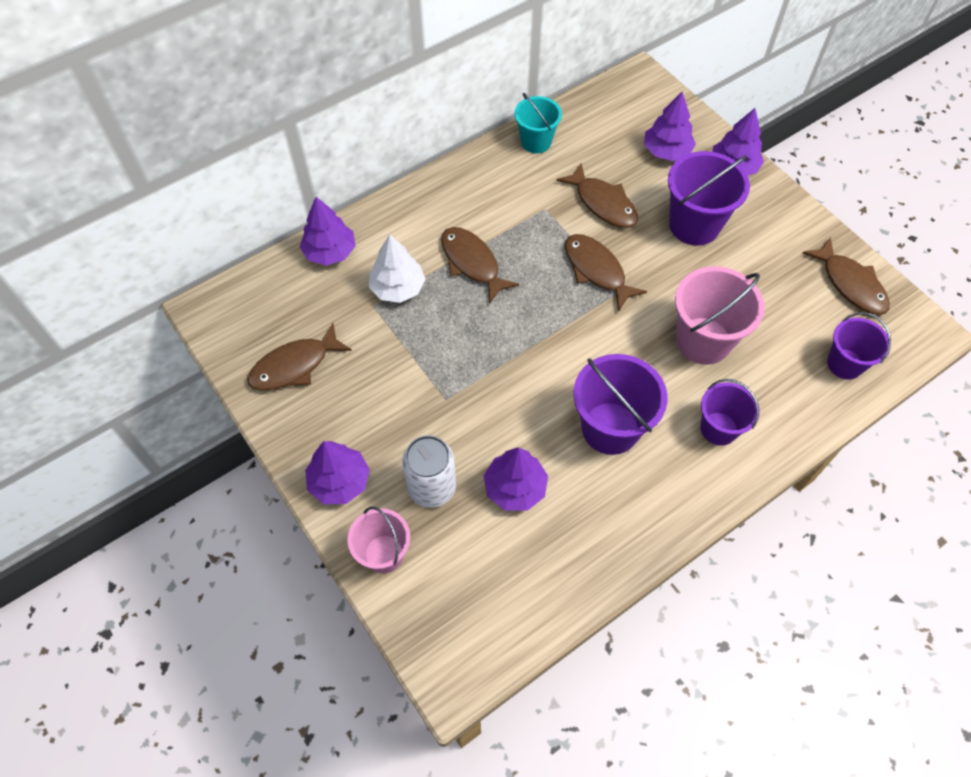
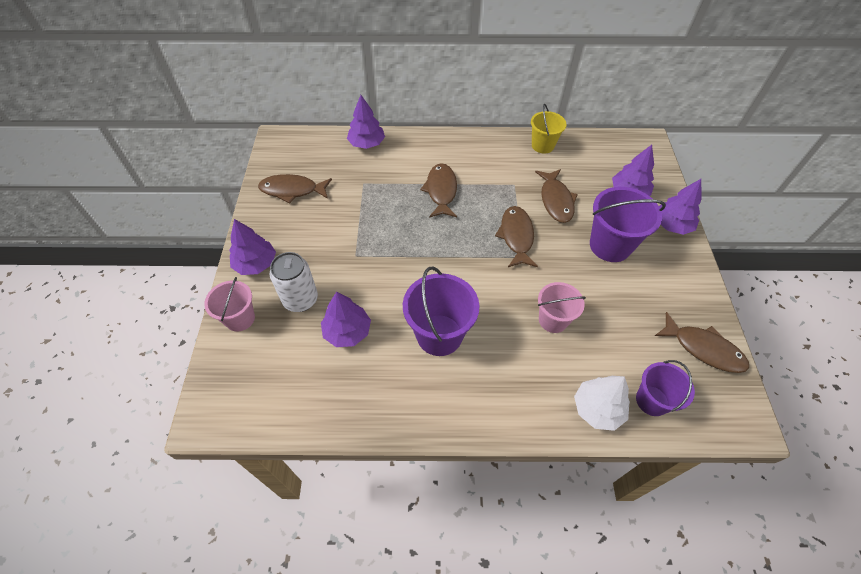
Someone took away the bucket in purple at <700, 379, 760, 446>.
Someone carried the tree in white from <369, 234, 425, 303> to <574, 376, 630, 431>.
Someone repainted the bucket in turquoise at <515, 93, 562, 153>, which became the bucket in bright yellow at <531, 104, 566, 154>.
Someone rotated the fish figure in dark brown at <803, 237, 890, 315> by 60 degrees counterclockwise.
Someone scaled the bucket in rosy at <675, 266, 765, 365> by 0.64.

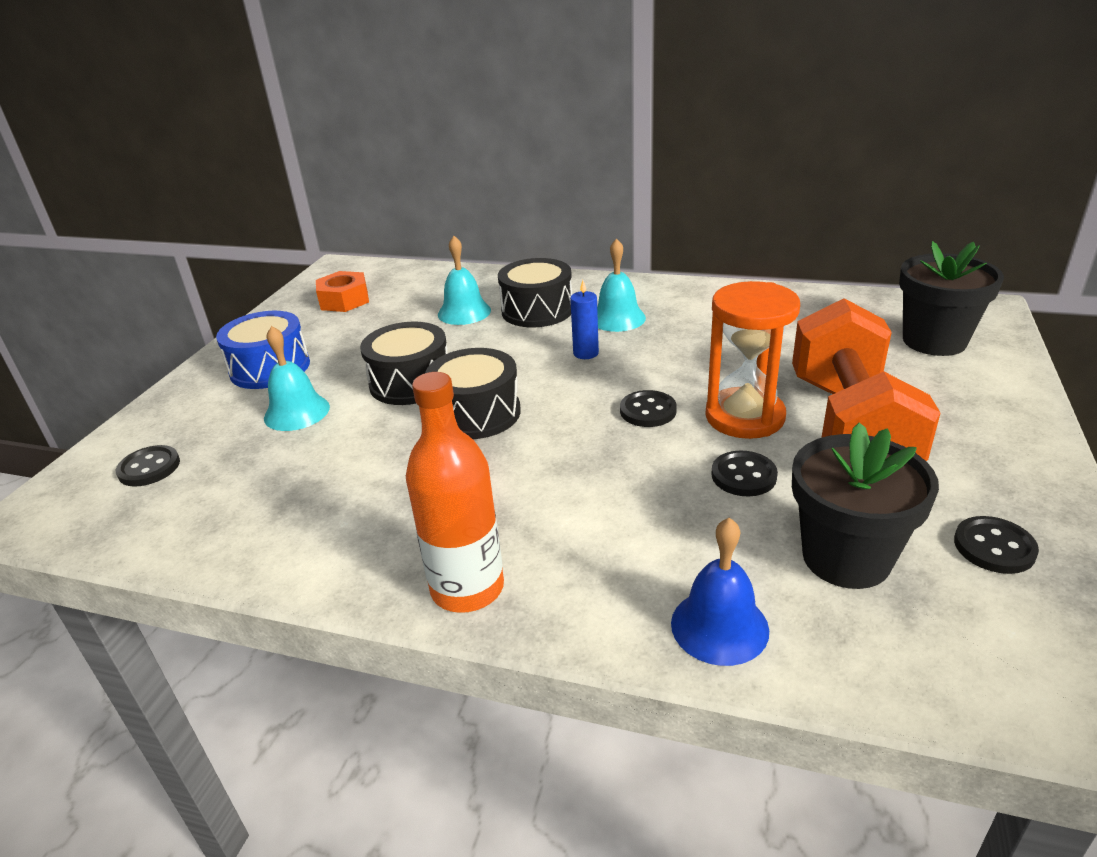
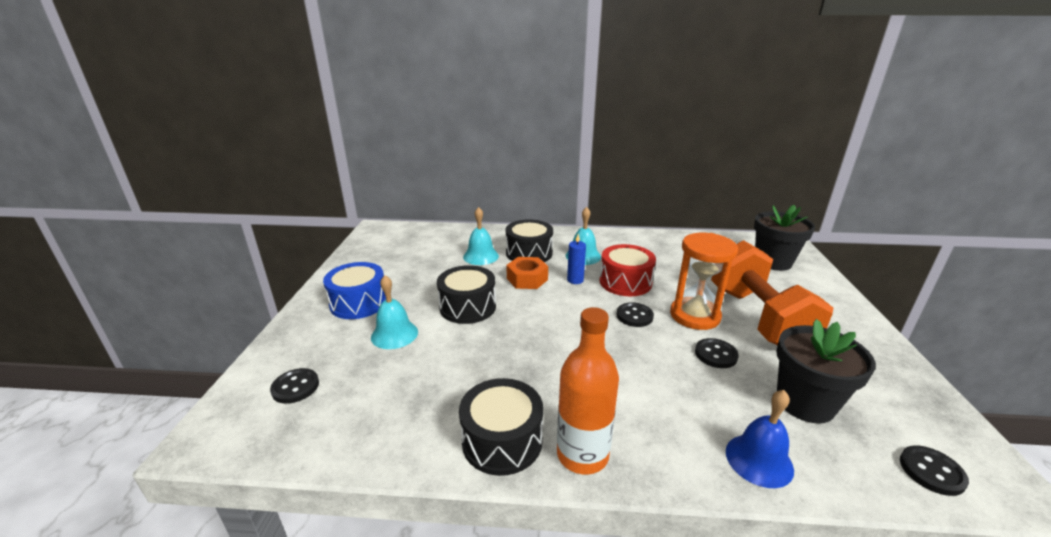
Someone put down the snare drum in crimson at <600, 244, 656, 296>.
Someone carried the hex nut in orange from <316, 271, 369, 312> to <506, 257, 548, 289>.
Someone carried the snare drum in jet-black from <425, 348, 521, 439> to <459, 378, 543, 476>.
Someone carried the shirt button in jet-black from <954, 516, 1039, 574> to <900, 445, 969, 496>.

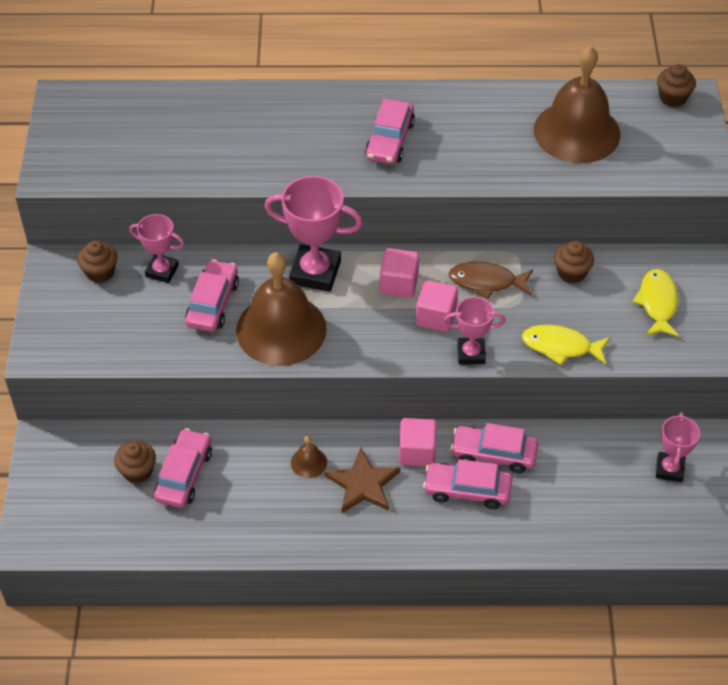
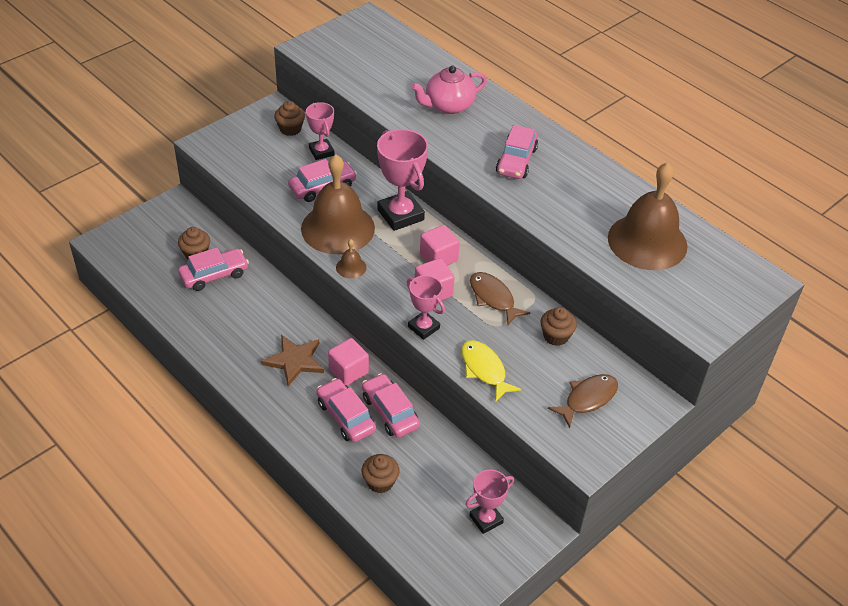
Someone put down the teapot in rosy at <411, 66, 487, 114>.
Someone carried the hand bell in dark brown from <291, 436, 327, 478> to <336, 239, 366, 279>.
Someone carried the cupcake in dark brown from <657, 64, 696, 107> to <362, 454, 400, 493>.
Someone repainted the fish figure in bright yellow at <632, 269, 679, 337>, which became the fish figure in dark brown at <548, 374, 618, 428>.
Someone rotated the automobile in rosy at <365, 99, 415, 164> by 45 degrees counterclockwise.

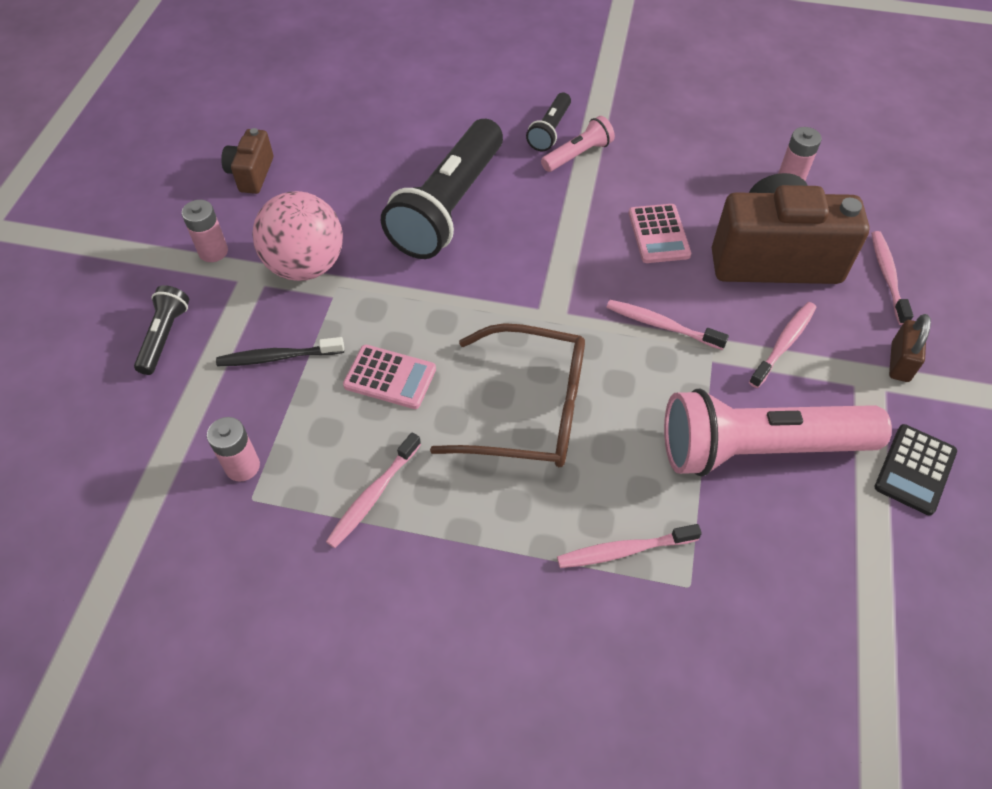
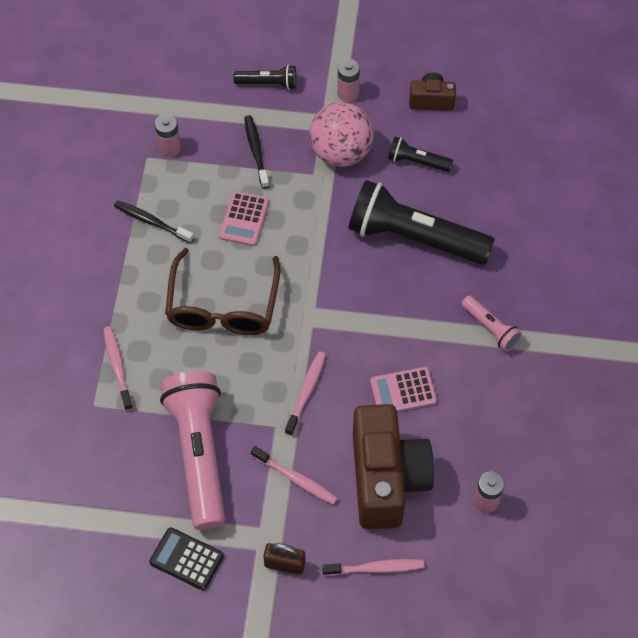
Someone carried the torch in jet-black from <526, 92, 571, 151> to <388, 137, 453, 172>.
Someone repainted the tooth brush in rosy at <326, 432, 421, 548>, which became the tooth brush in jet-black at <114, 200, 194, 243>.

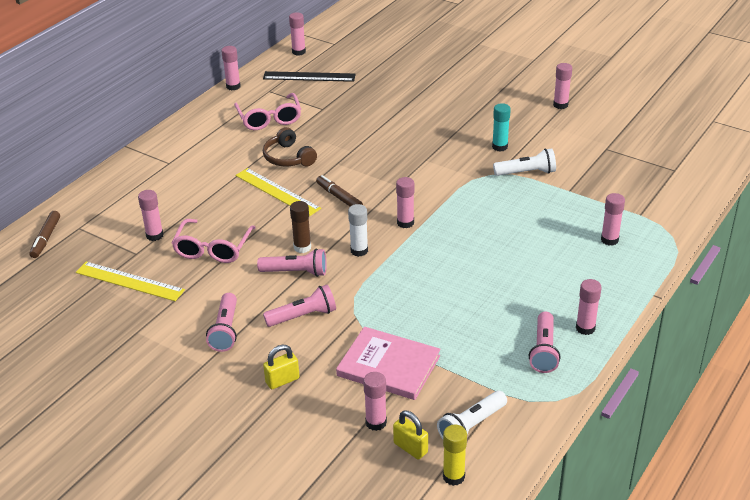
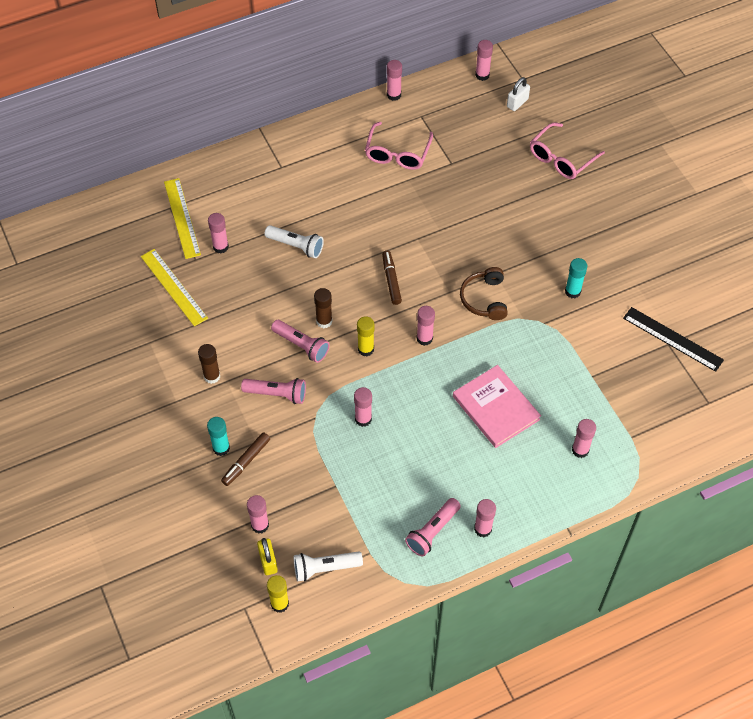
Someone put down the padlock in white at <507, 77, 530, 111>.
Someone carried the felt pen in dark brown from <29, 211, 60, 258> to <221, 432, 270, 486>.
Someone carried the spectacles in rosy from <172, 219, 256, 263> to <530, 123, 605, 179>.
Someone carried the ruler in bright yellow from <235, 168, 321, 216> to <164, 178, 201, 259>.
Someone carried the ruler in jet-black from <263, 71, 356, 82> to <623, 307, 724, 372>.
Someone carried the over-ear headphones in dark brown from <263, 127, 317, 166> to <460, 267, 508, 320>.
Someone carried the hardcover in rosy from <336, 327, 441, 400> to <453, 365, 541, 448>.
Someone carried the torch in white from <493, 148, 556, 176> to <265, 225, 324, 258>.
Someone carried the glue stick in rosy from <553, 63, 572, 109> to <354, 387, 372, 427>.
Someone swapped the torch in rosy at <206, 293, 237, 352> for the glue stick in dark brown at <198, 344, 220, 384>.
Someone swapped the padlock in bright yellow at <263, 345, 299, 389> for the glue stick in turquoise at <207, 417, 230, 456>.
Someone repainted the glue stick in white at <348, 204, 368, 257>, which became the glue stick in bright yellow at <357, 316, 375, 356>.

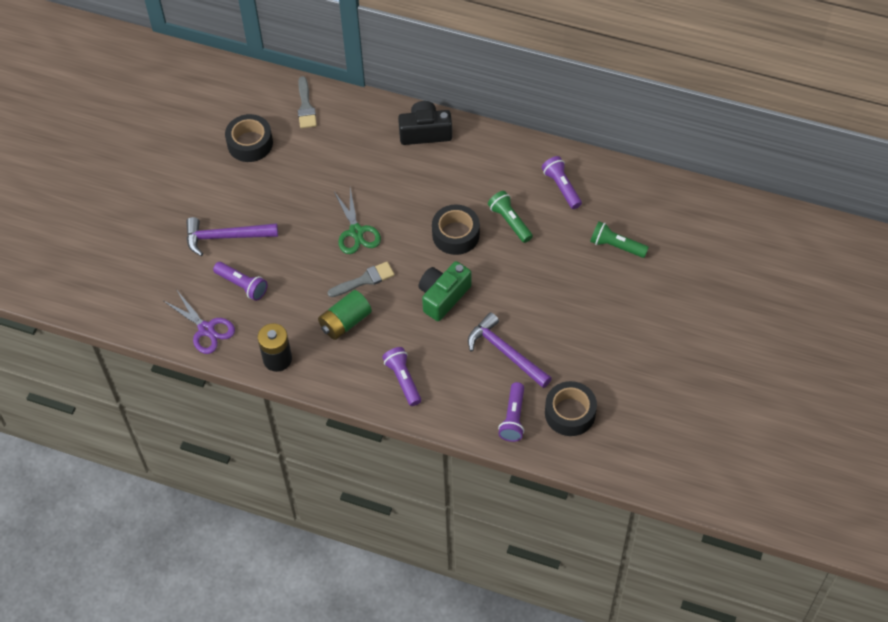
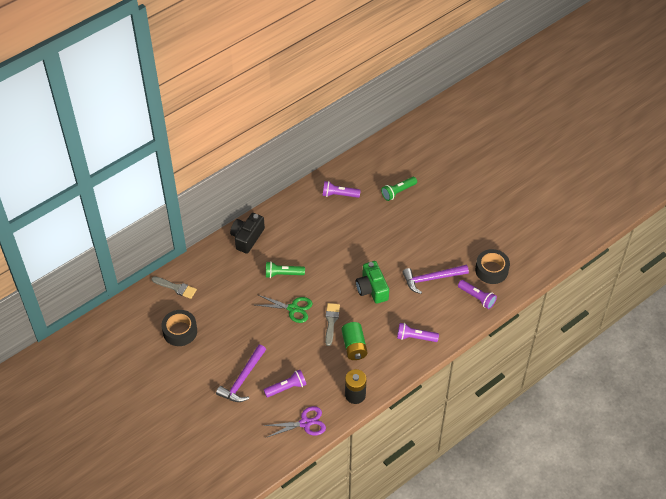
Someone took away the sticky tape in jet-black at <432, 204, 480, 255>.
Someone carried the torch in emerald from <488, 191, 533, 243> to <266, 261, 305, 278>.

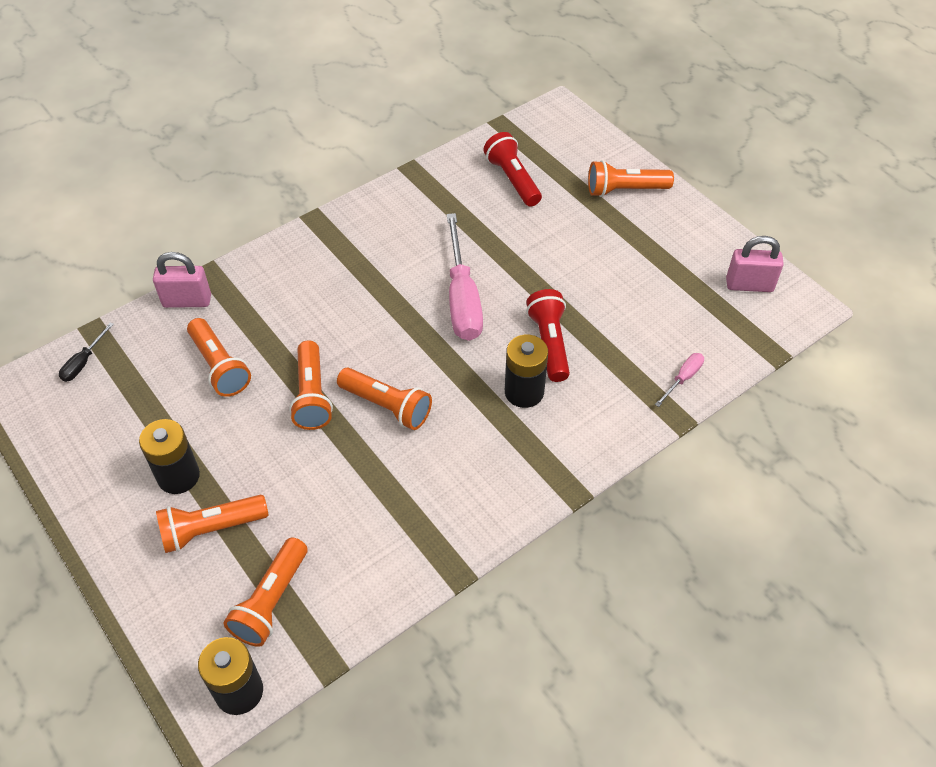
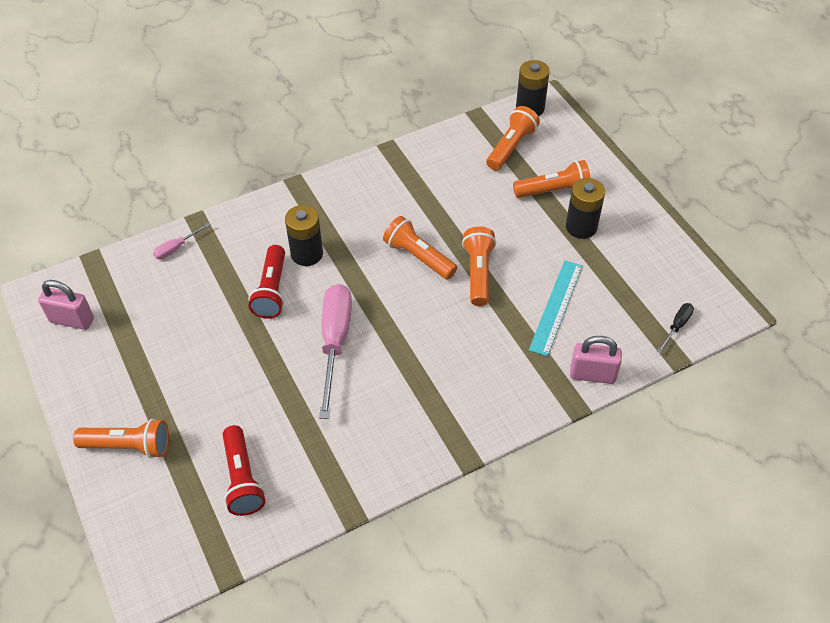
Someone swapped the torch in orange at <187, 318, 251, 397> for the ruler in turquoise at <529, 260, 583, 356>.

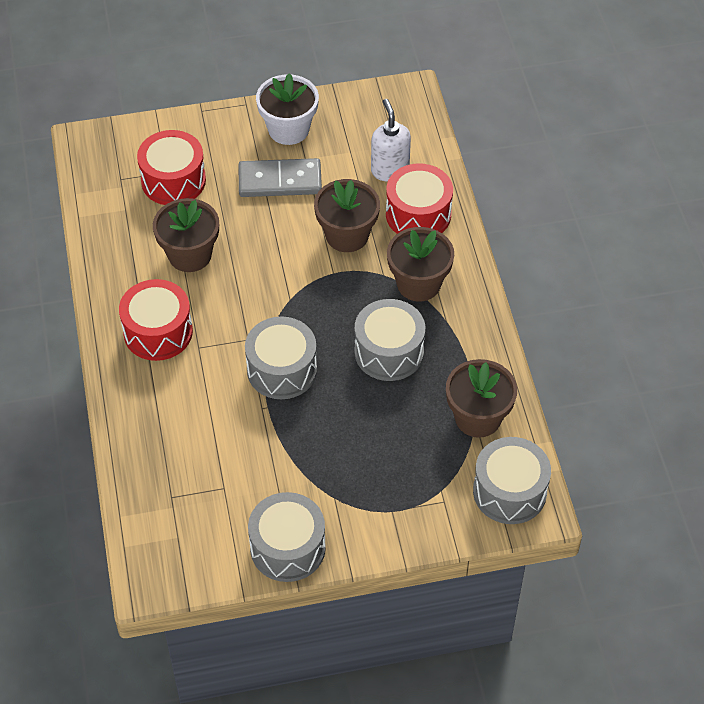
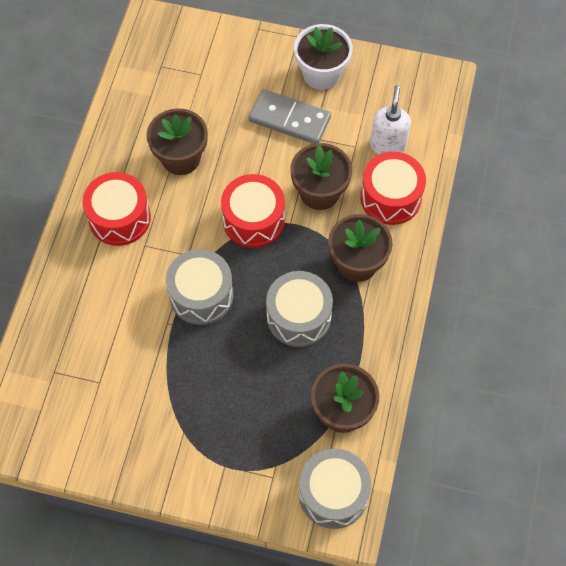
Someone took away the snare drum in gray at <248, 492, 326, 582>.
Someone carried the snare drum in crimson from <137, 130, 206, 205> to <221, 174, 285, 248>.

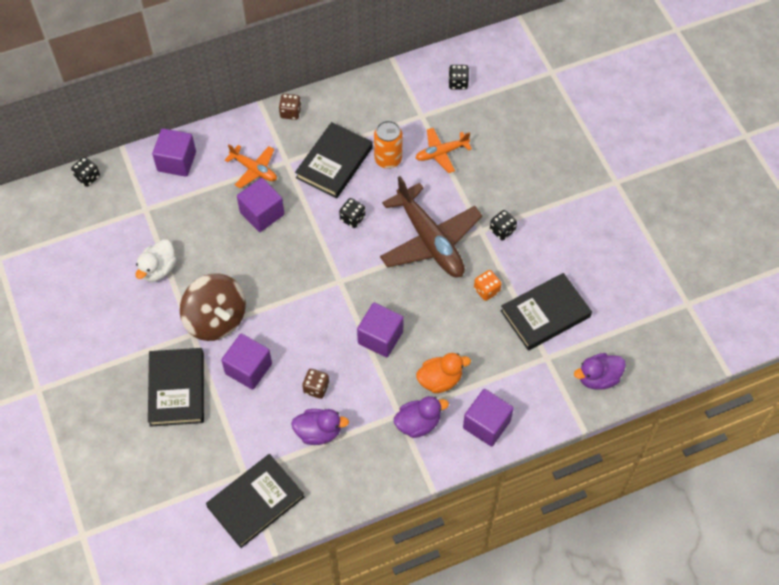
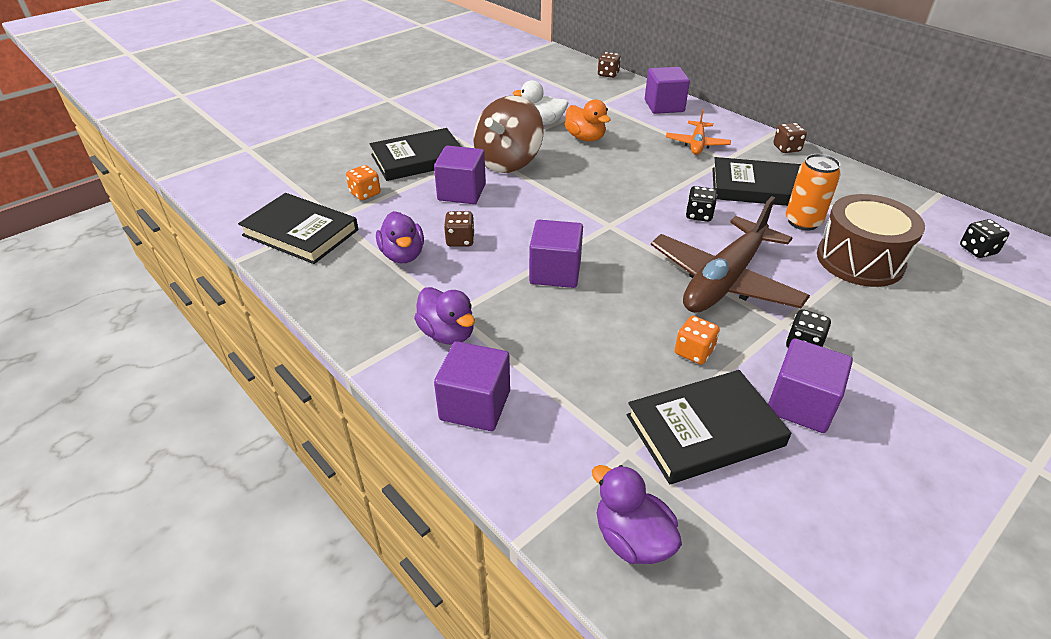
Someone put down the game die in orange at <346, 165, 381, 200>.
Someone carried the block in purple from <237, 178, 284, 232> to <768, 339, 853, 433>.
Someone carried the rubber duck in orange from <416, 353, 471, 393> to <565, 99, 611, 142>.
Someone swapped the toy plane in orange at <416, 128, 472, 173> for the snare drum in dark brown at <817, 194, 925, 287>.
Someone repainted the game die in jet-black at <71, 157, 100, 187>, which became the game die in dark brown at <598, 52, 621, 78>.
Someone rotated the hardcover in jet-black at <500, 273, 592, 351> by 60 degrees counterclockwise.

